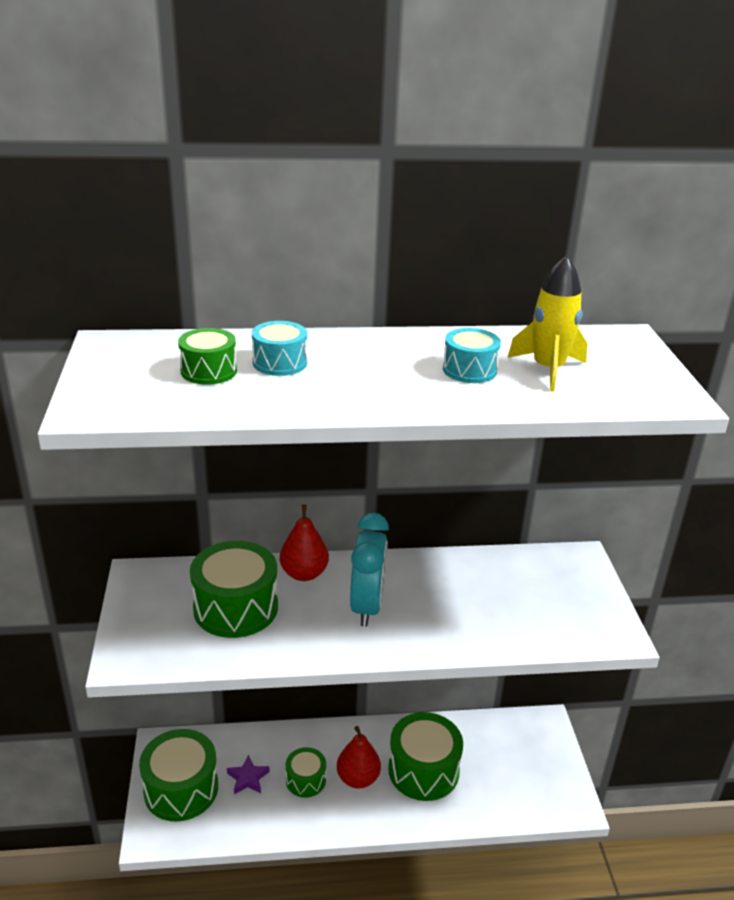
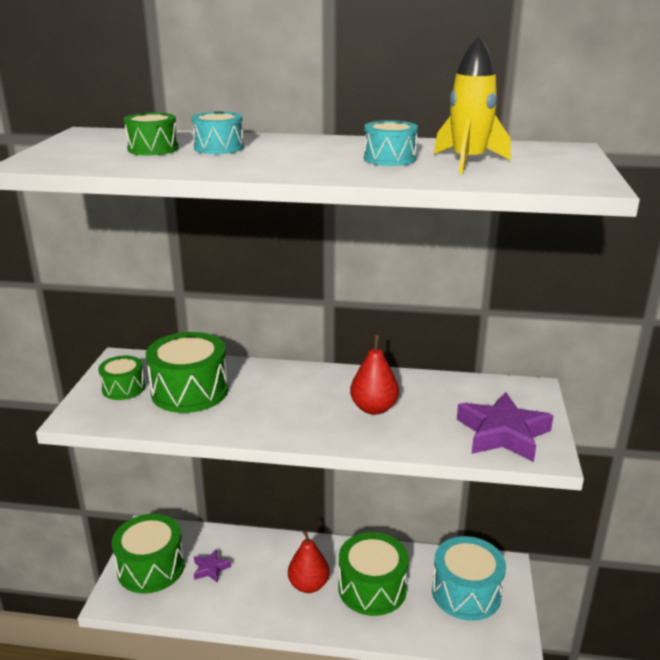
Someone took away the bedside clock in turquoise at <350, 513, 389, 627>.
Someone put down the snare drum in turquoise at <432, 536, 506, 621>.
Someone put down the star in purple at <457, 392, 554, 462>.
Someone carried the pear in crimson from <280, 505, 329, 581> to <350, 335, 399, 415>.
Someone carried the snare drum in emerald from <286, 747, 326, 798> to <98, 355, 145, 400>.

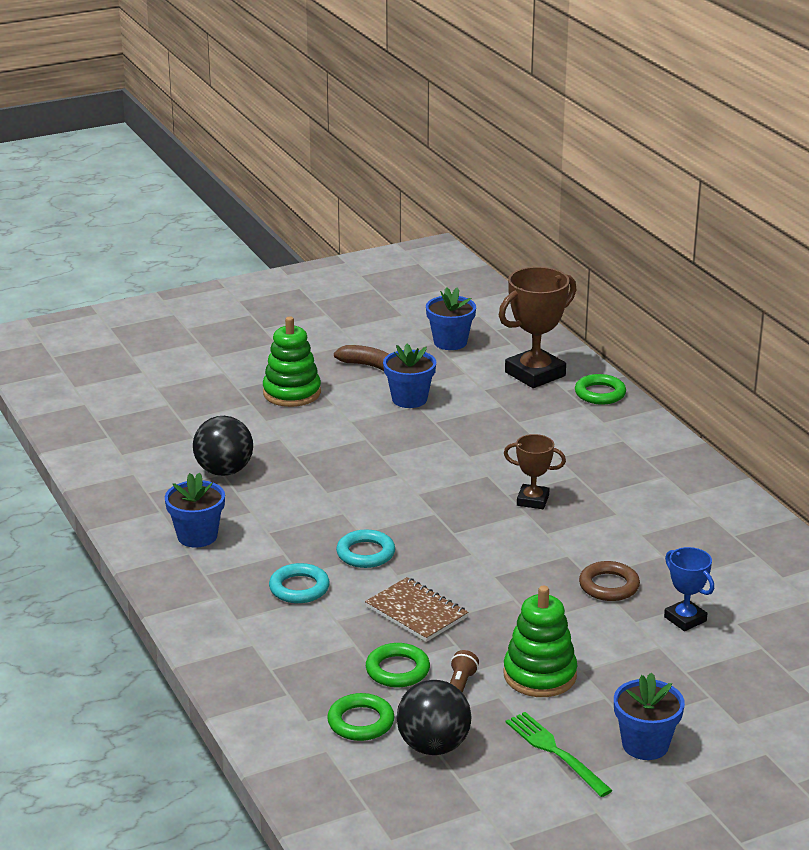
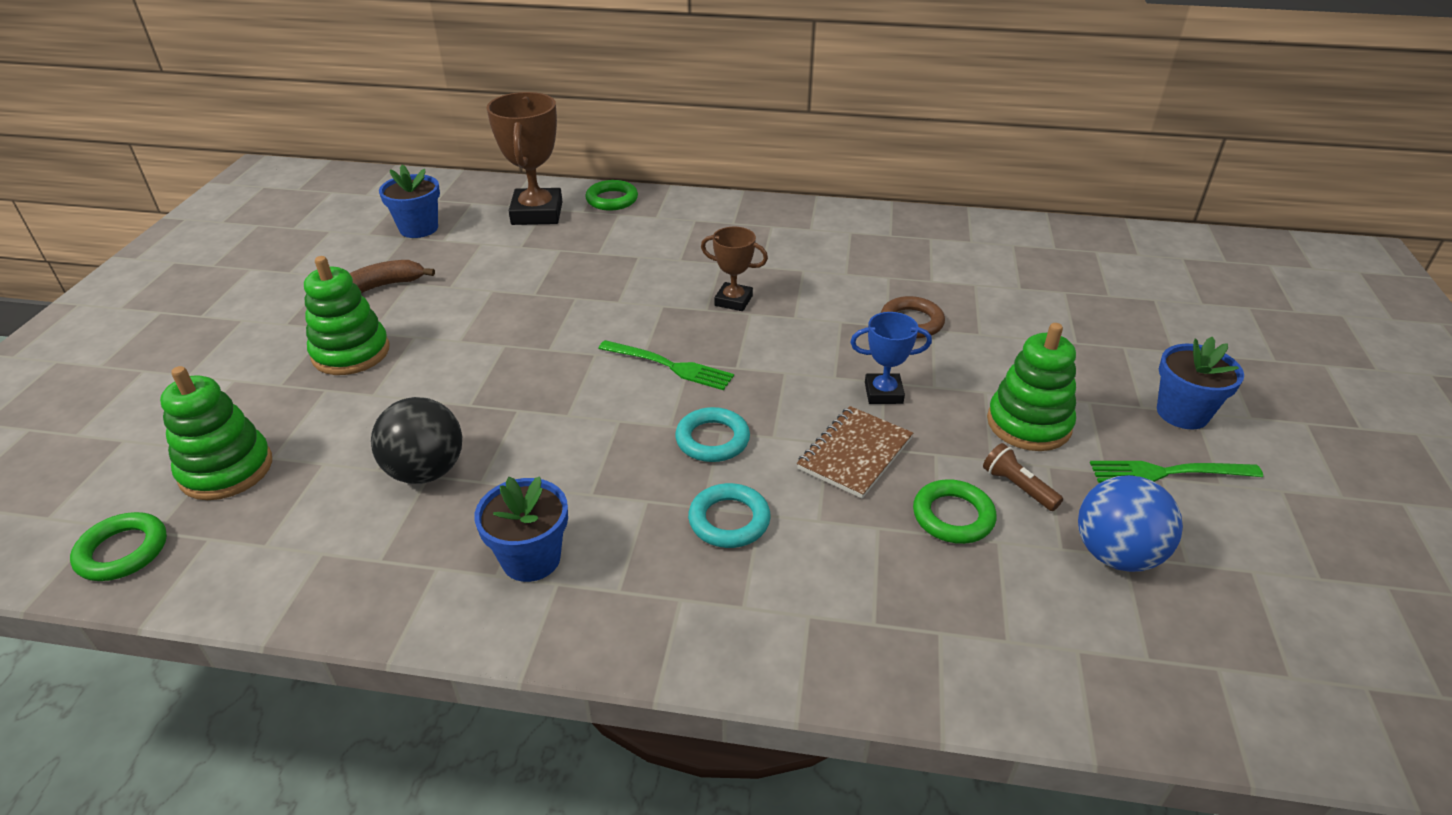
Someone took away the flower pot in cobalt at <383, 344, 436, 408>.
Someone put down the ring stacker in emerald at <160, 366, 272, 500>.
Someone put down the table fork in emerald at <598, 340, 734, 390>.
Someone carried the torus in emerald from <327, 693, 394, 741> to <70, 512, 167, 581>.
Someone carried the award cup in cobalt from <664, 547, 714, 631> to <850, 312, 932, 404>.
Someone repainted the sphere in jet-black at <396, 680, 471, 755>, which became the sphere in cobalt at <1078, 475, 1183, 572>.
Someone rotated the notebook in dark brown at <365, 577, 468, 642> by 45 degrees counterclockwise.
Someone rotated the award cup in dark brown at <504, 434, 566, 509> by 60 degrees clockwise.

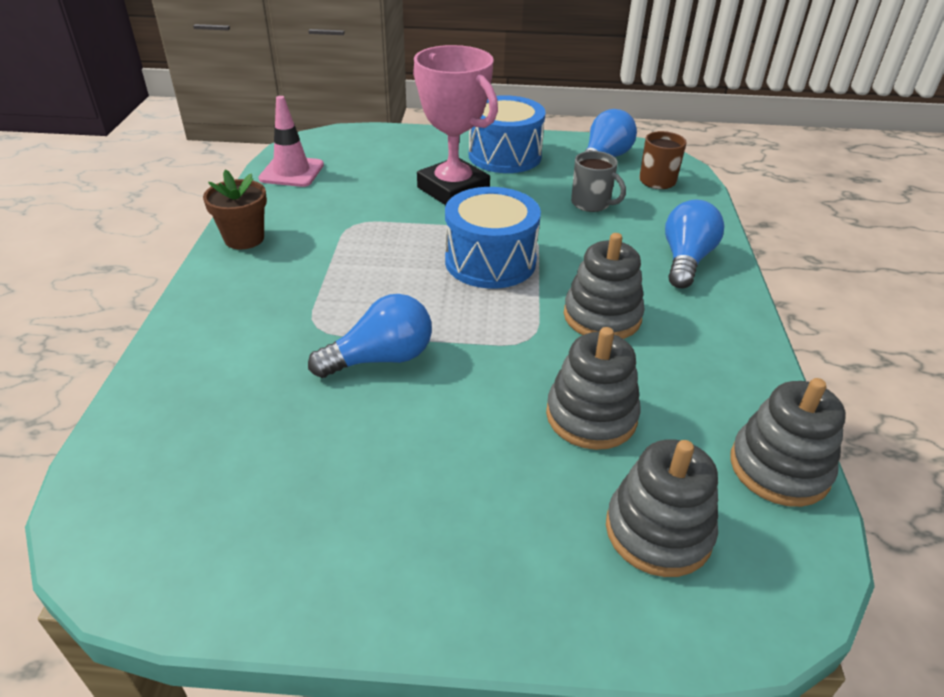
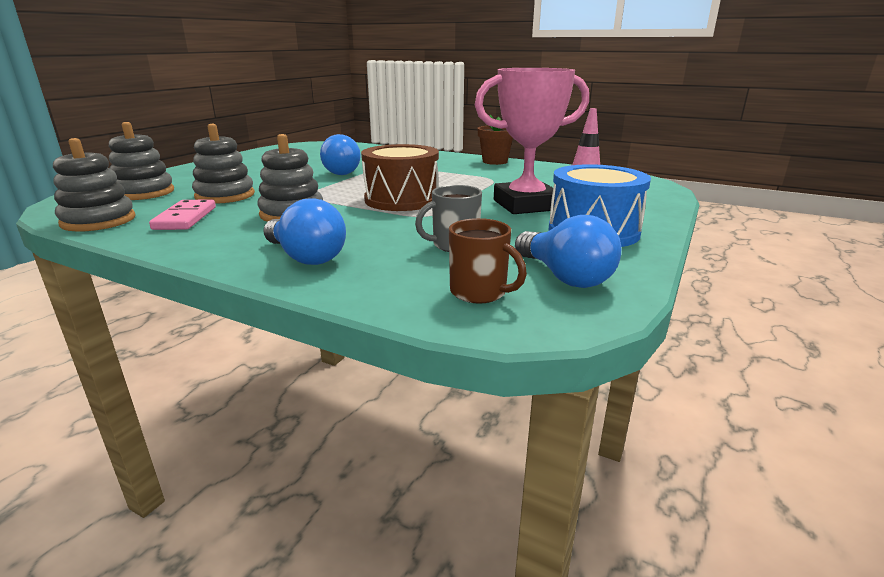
Someone put down the domino piece in rosy at <149, 200, 216, 230>.
Someone repainted the snare drum in cobalt at <445, 187, 541, 289>, which became the snare drum in dark brown at <361, 144, 439, 211>.

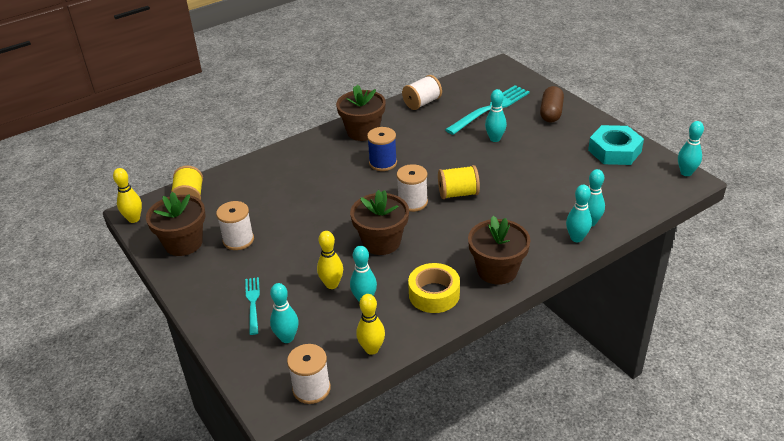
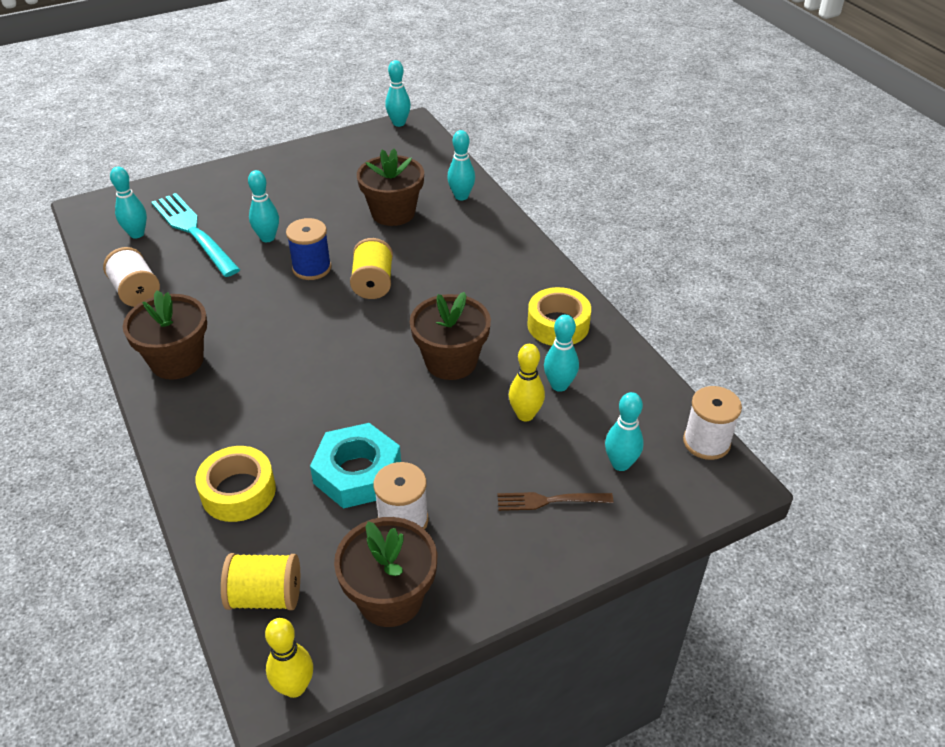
Someone took away the skittle in bright yellow at <356, 294, 385, 355>.
Someone took away the spool in white at <397, 164, 428, 212>.
Someone took away the pill in dark brown at <540, 86, 564, 123>.
Someone put down the sticky tape in bright yellow at <195, 446, 276, 522>.
Someone carried the spool in cobalt from <367, 127, 397, 171> to <286, 218, 331, 280>.
Someone carried the flower pot in dark brown from <468, 216, 531, 285> to <357, 148, 424, 226>.
Someone carried the skittle in turquoise from <566, 185, 592, 242> to <110, 167, 147, 238>.
Someone carried the hex nut in turquoise from <588, 125, 644, 165> to <310, 423, 401, 509>.
Someone repainted the table fork in turquoise at <245, 277, 260, 335>, which became the table fork in dark brown at <498, 492, 613, 511>.

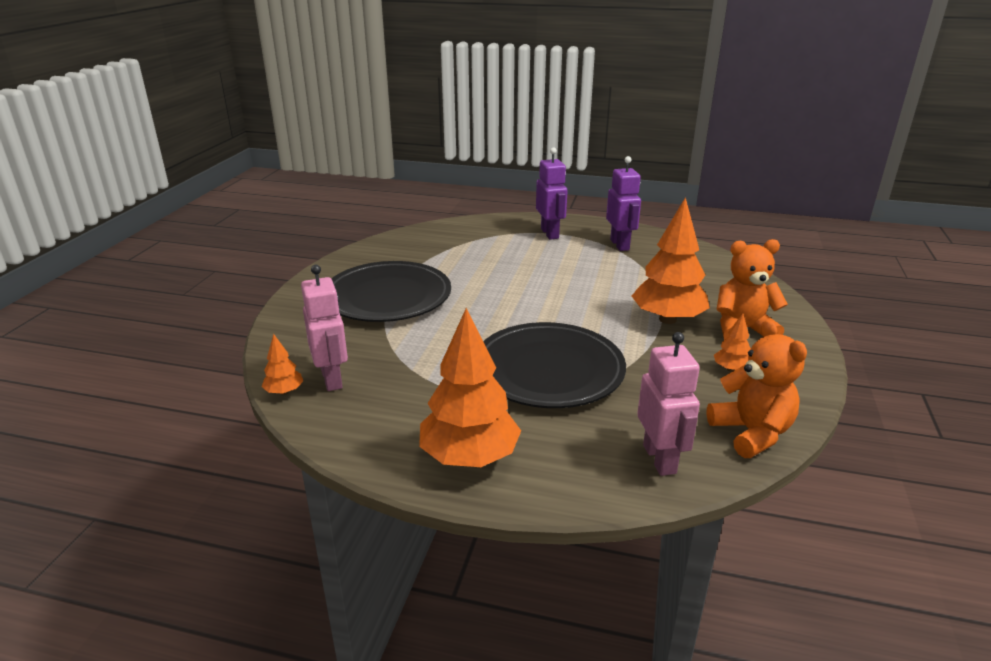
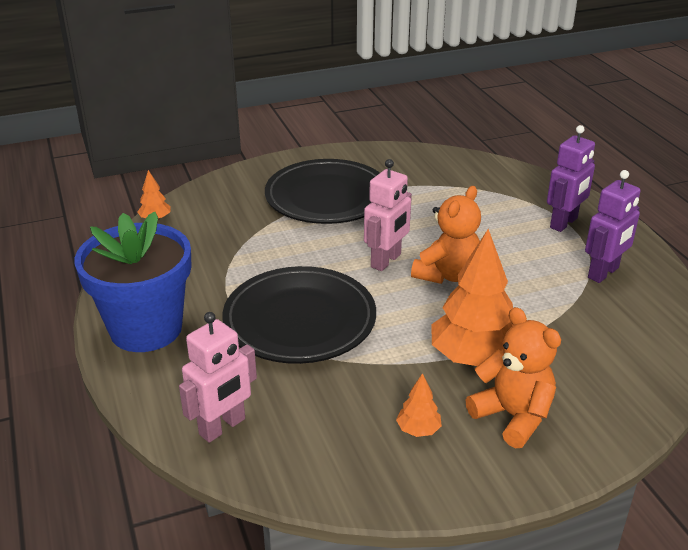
Someone carried the robot in rosy from <301, 265, 348, 391> to <364, 159, 412, 271>.
Someone carried the teddy in orange from <706, 320, 807, 458> to <411, 186, 481, 284>.
Someone swapped the tree in orange at <419, 308, 521, 467> for the flower pot in cobalt at <75, 211, 192, 352>.

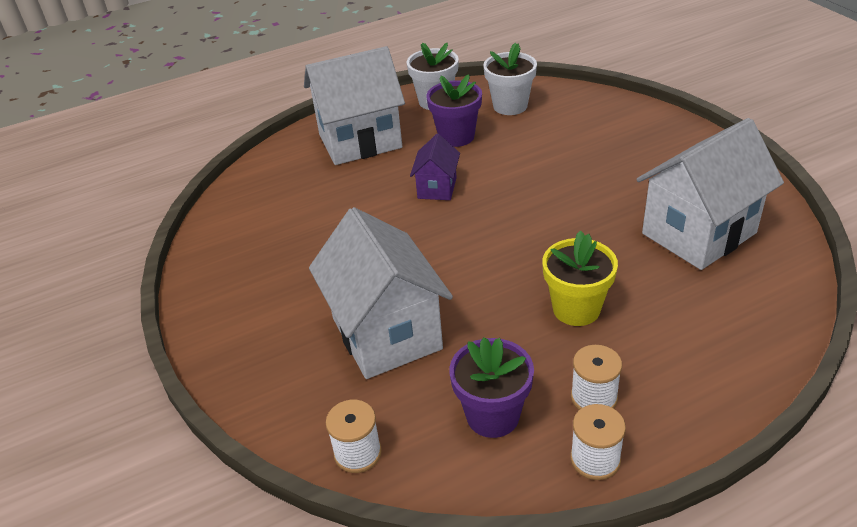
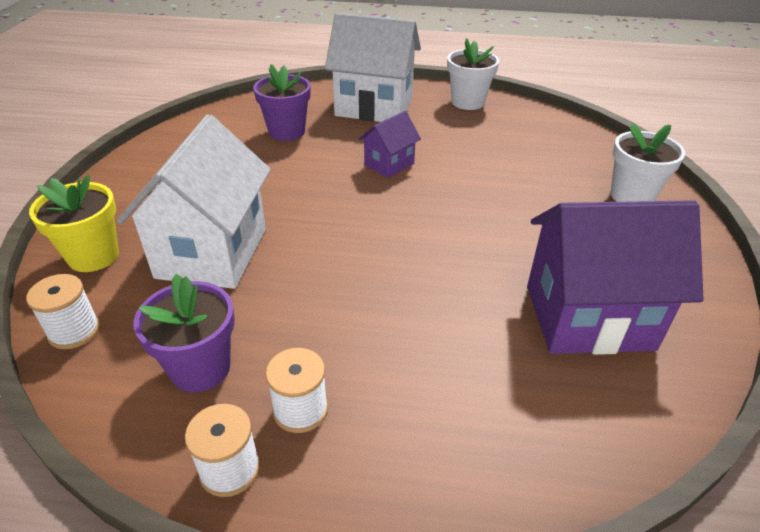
Someone carried the flower pot in purple from <426, 74, 482, 147> to <253, 64, 311, 141>.
Someone carried the flower pot in white from <483, 43, 537, 115> to <611, 123, 685, 202>.
Someone carried the flower pot in bright yellow from <542, 230, 618, 326> to <29, 174, 119, 272>.
Someone repainted the cottage in white at <636, 118, 784, 270>, which became the cottage in purple at <527, 200, 704, 355>.

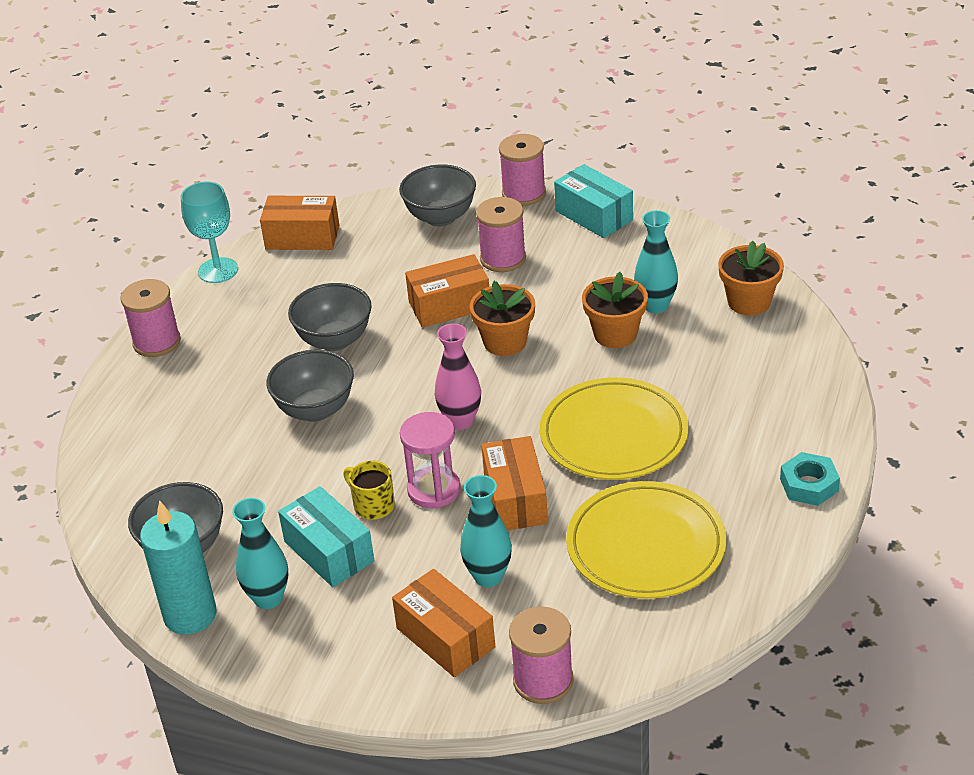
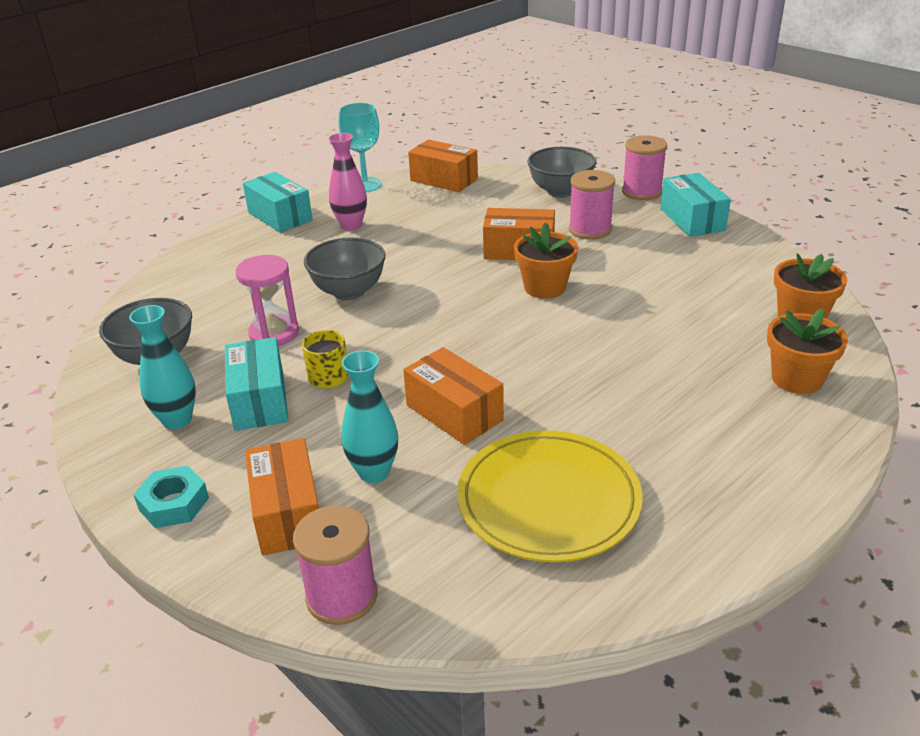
Someone took away the wax candle in turquoise at <140, 500, 217, 635>.
Someone took away the bowl in gray at <288, 283, 372, 351>.
Someone took away the plate in bright yellow at <540, 377, 689, 480>.
Someone took away the tall vase in turquoise at <634, 210, 678, 313>.
Someone carried the hourglass in rosy from <400, 412, 461, 508> to <236, 255, 299, 346>.
Someone carried the tall vase in rosy from <435, 323, 481, 430> to <328, 133, 367, 231>.
Someone carried the flower pot in orange from <582, 272, 648, 348> to <767, 308, 848, 394>.
Someone carried the hex nut in turquoise from <780, 452, 840, 506> to <133, 466, 209, 528>.
Someone swapped the spool in rosy at <121, 279, 181, 357> for the package in turquoise at <243, 172, 313, 233>.
Someone rotated the package in orange at <481, 436, 548, 530> by 60 degrees counterclockwise.

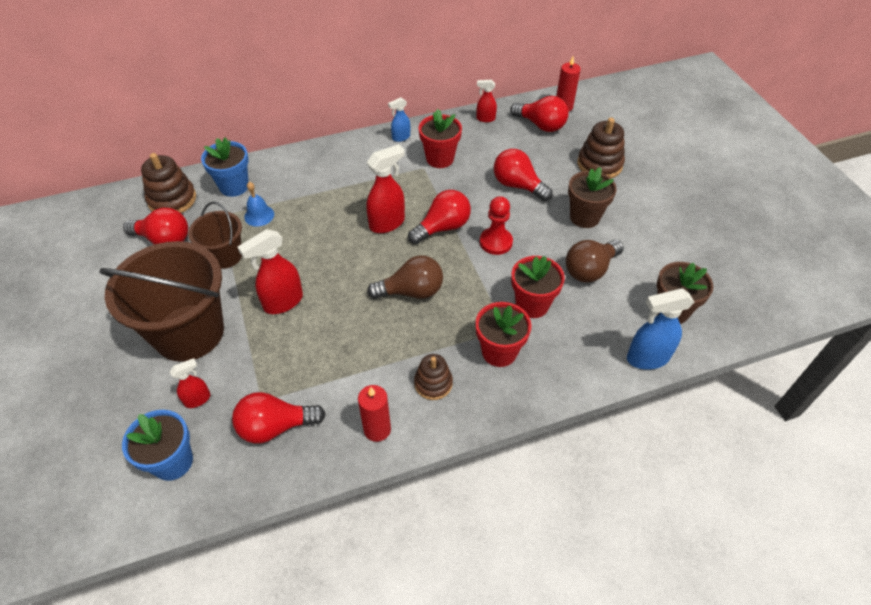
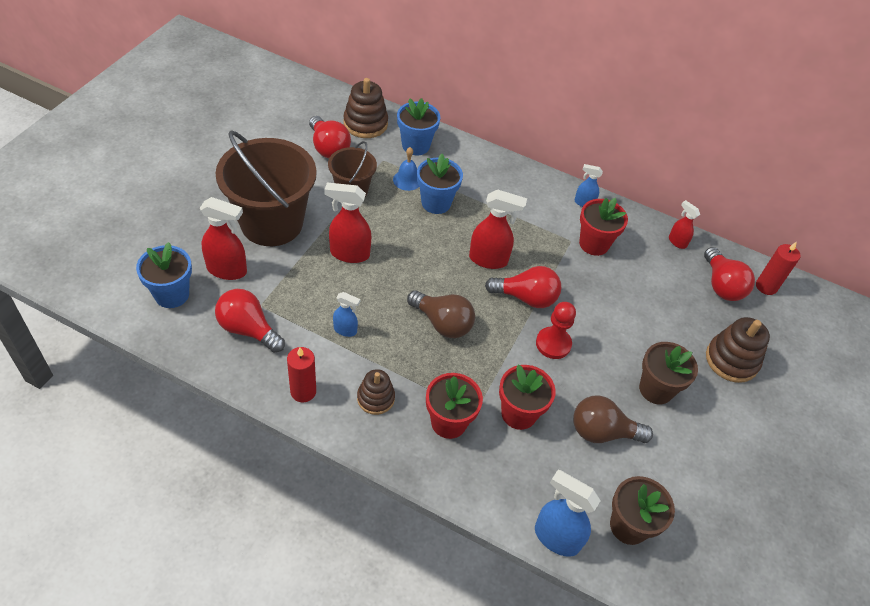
Someone took away the bulb in crimson at <494, 149, 553, 201>.
Someone put down the spray cleaner in cobalt at <333, 292, 360, 337>.
Someone put down the flower pot in cobalt at <417, 154, 463, 214>.
Someone scaled the spray cleaner in crimson at <170, 358, 211, 408> by 1.76.

